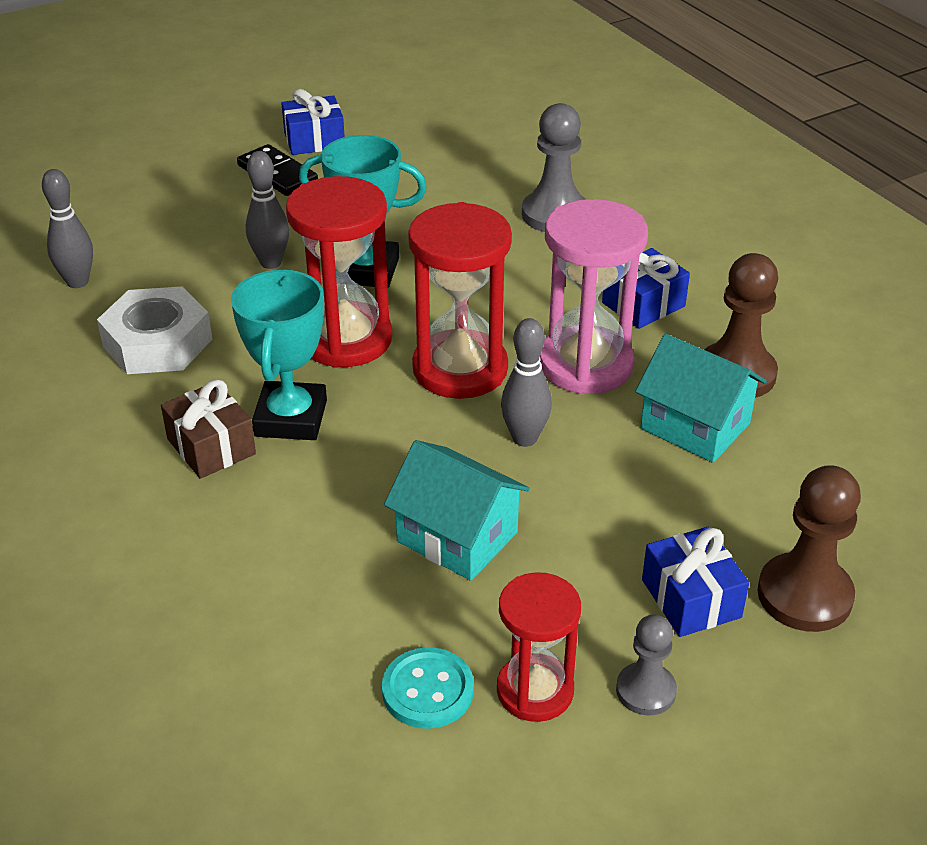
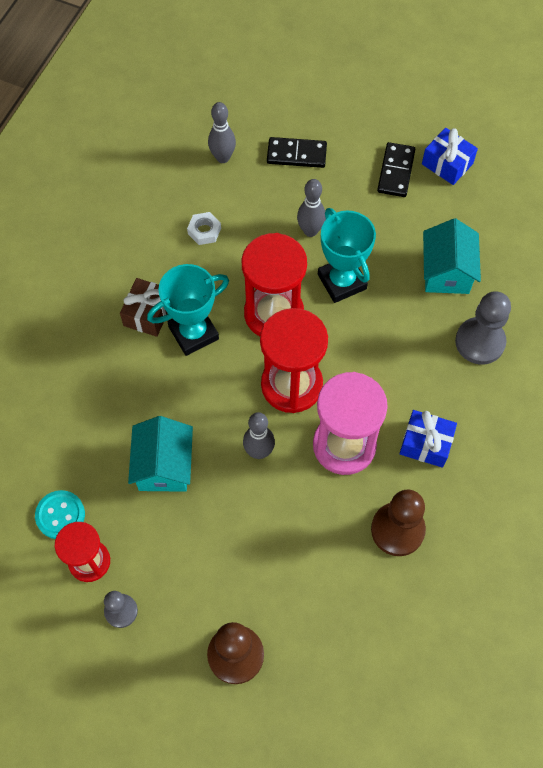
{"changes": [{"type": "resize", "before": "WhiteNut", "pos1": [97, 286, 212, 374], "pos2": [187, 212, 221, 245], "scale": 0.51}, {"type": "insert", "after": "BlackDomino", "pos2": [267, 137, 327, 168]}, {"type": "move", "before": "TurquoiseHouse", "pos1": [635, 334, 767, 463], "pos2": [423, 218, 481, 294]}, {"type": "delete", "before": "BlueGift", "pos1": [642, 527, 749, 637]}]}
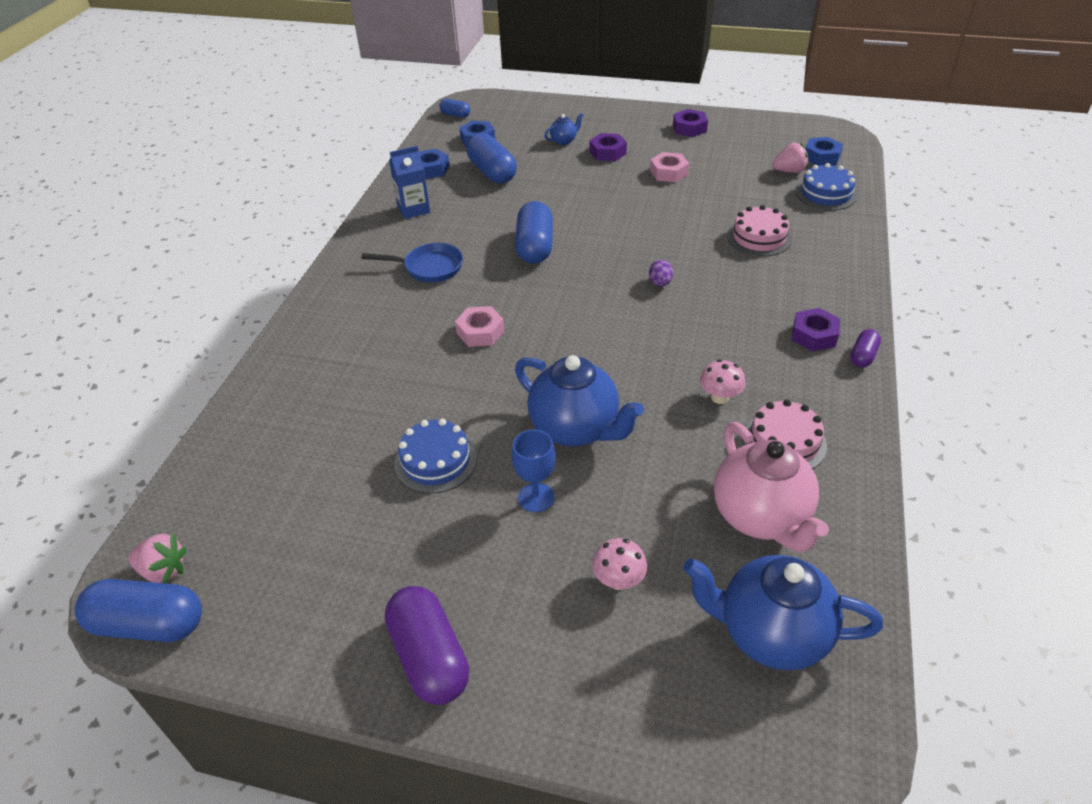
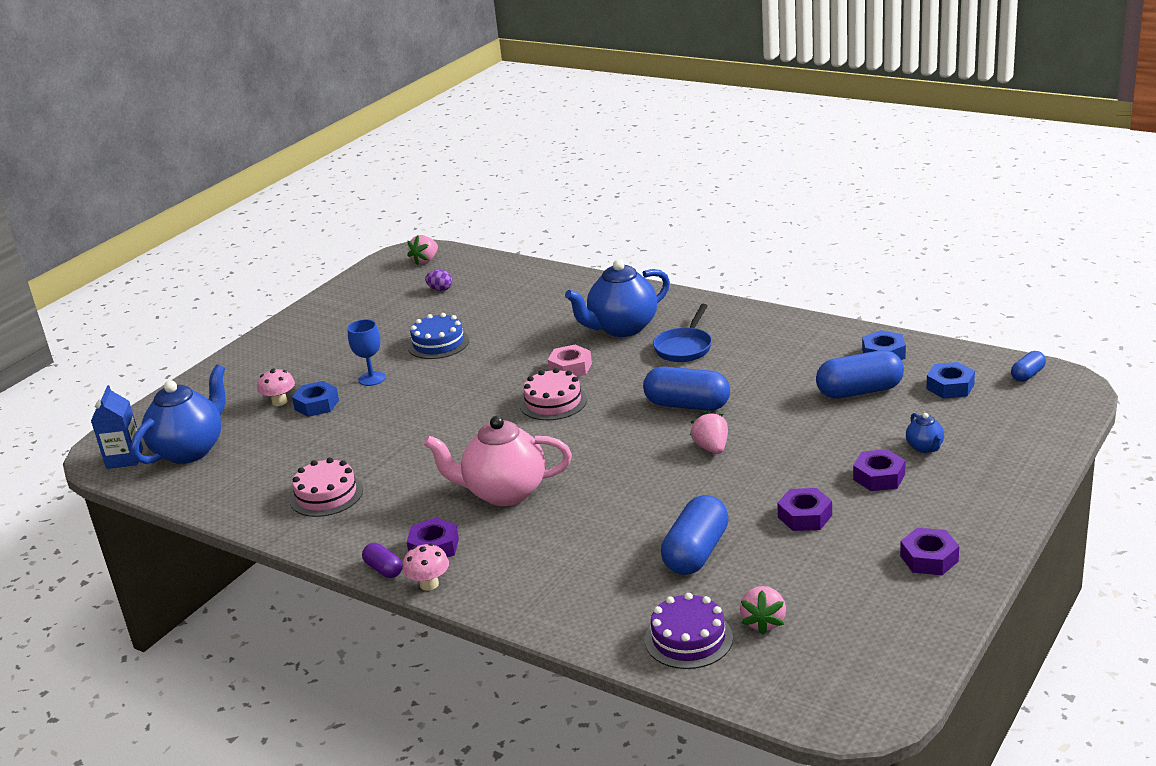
{"changes": [{"type": "move", "before": "BlueCarton", "pos1": [389, 146, 430, 219], "pos2": [91, 385, 143, 469]}, {"type": "move", "before": "BlueNut", "pos1": [805, 137, 843, 166], "pos2": [292, 381, 339, 417]}, {"type": "move", "before": "PinkMushroom", "pos1": [700, 359, 746, 404], "pos2": [403, 543, 449, 591]}, {"type": "move", "before": "PinkTeapot", "pos1": [714, 422, 829, 552], "pos2": [424, 416, 572, 506]}, {"type": "move", "before": "PurpleEgg", "pos1": [649, 260, 673, 287], "pos2": [425, 270, 452, 291]}, {"type": "move", "before": "PinkCake", "pos1": [727, 205, 792, 256], "pos2": [520, 368, 587, 420]}, {"type": "move", "before": "BlueTeapot", "pos1": [515, 355, 644, 447], "pos2": [565, 259, 670, 337]}, {"type": "recolor", "before": "BlueCake", "after": "PurpleCake", "pos1": [796, 163, 857, 210], "pos2": [645, 593, 733, 669]}, {"type": "move", "before": "BlueCapsule", "pos1": [75, 579, 202, 642], "pos2": [661, 495, 729, 575]}, {"type": "insert", "after": "PinkStrawberry", "pos2": [690, 411, 728, 454]}, {"type": "recolor", "before": "PinkNut", "after": "PurpleNut", "pos1": [650, 152, 689, 183], "pos2": [777, 488, 832, 531]}, {"type": "delete", "before": "PurpleCapsule", "pos1": [385, 586, 469, 705]}]}
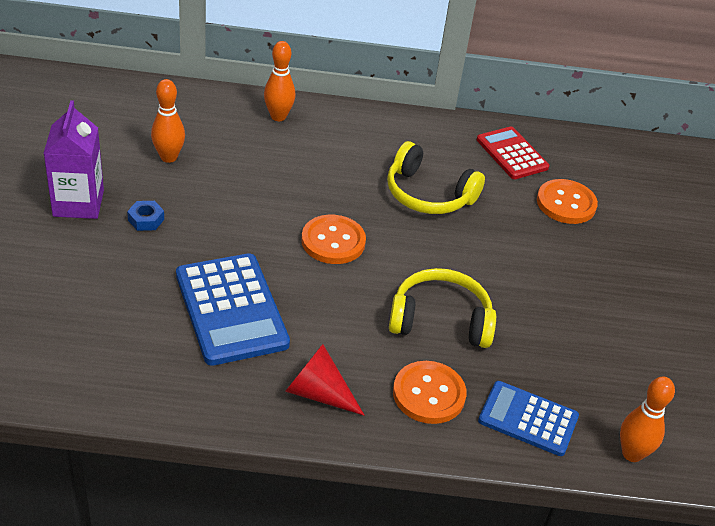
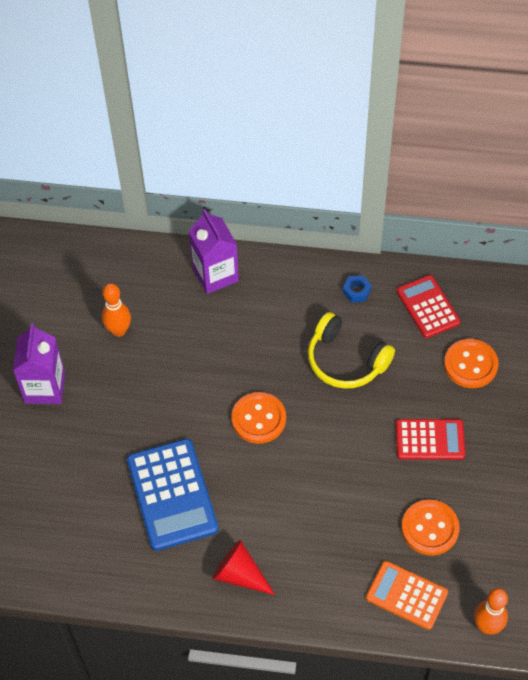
{"changes": [{"type": "replace", "before": "OrangeBowlingPin", "after": "PurpleCarton", "pos1": [264, 41, 295, 121], "pos2": [189, 209, 239, 294]}, {"type": "move", "before": "BlueNut", "pos1": [127, 201, 164, 231], "pos2": [343, 275, 372, 303]}, {"type": "recolor", "before": "BlueCalculator", "after": "OrangeCalculator", "pos1": [478, 381, 579, 456], "pos2": [366, 561, 448, 630]}, {"type": "insert", "after": "RedCalculator", "pos2": [396, 419, 465, 460]}, {"type": "move", "before": "OrangeButton", "pos1": [393, 361, 467, 424], "pos2": [401, 499, 460, 556]}, {"type": "delete", "before": "YellowHeadphones", "pos1": [389, 268, 496, 348]}]}
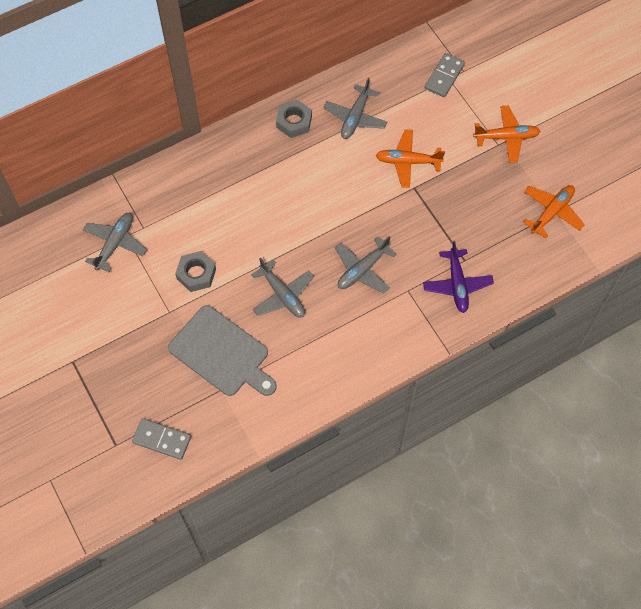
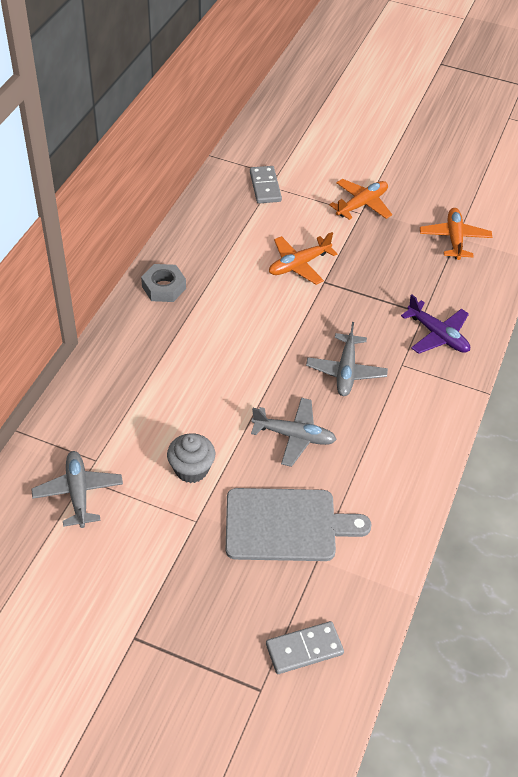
{"changes": [{"type": "replace", "before": "GreyNut", "after": "GreyCupcake", "pos1": [175, 251, 216, 292], "pos2": [167, 433, 215, 483]}, {"type": "delete", "before": "GreyPlane", "pos1": [323, 78, 387, 139]}]}
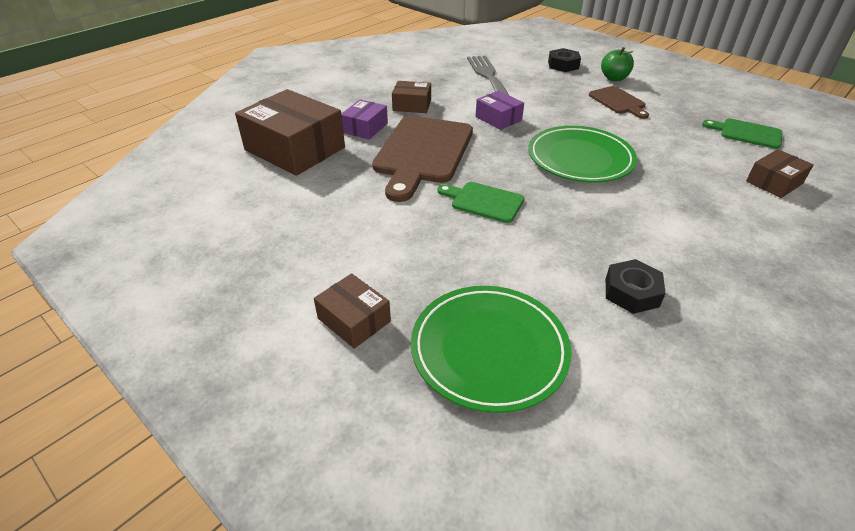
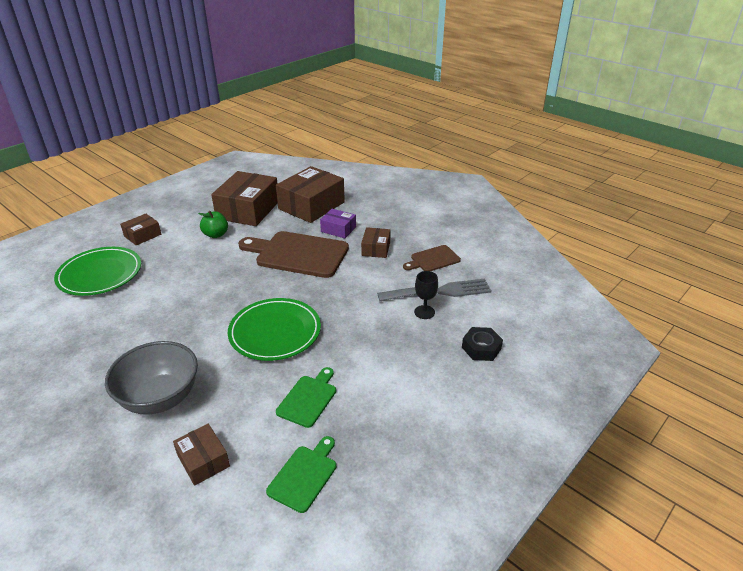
{"changes": [{"type": "insert", "after": "GreyBowl", "pos2": [105, 341, 198, 415]}, {"type": "move", "before": "GreenApple", "pos1": [601, 47, 634, 81], "pos2": [198, 211, 228, 238]}, {"type": "insert", "after": "BrownBox", "pos2": [211, 171, 278, 226]}, {"type": "move", "before": "GreenCuttingBoard", "pos1": [437, 182, 524, 223], "pos2": [276, 367, 336, 428]}, {"type": "move", "before": "BrownCuttingBoard", "pos1": [589, 86, 649, 119], "pos2": [403, 245, 461, 271]}, {"type": "insert", "after": "BlackGoblet", "pos2": [414, 271, 438, 319]}, {"type": "delete", "before": "PurpleBox", "pos1": [476, 91, 524, 130]}, {"type": "delete", "before": "BlackNut", "pos1": [606, 259, 666, 314]}]}
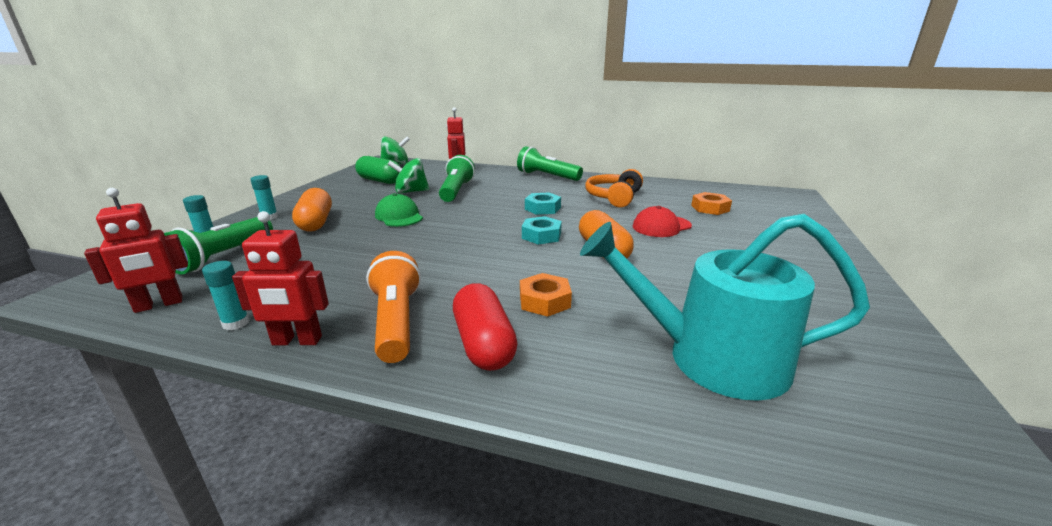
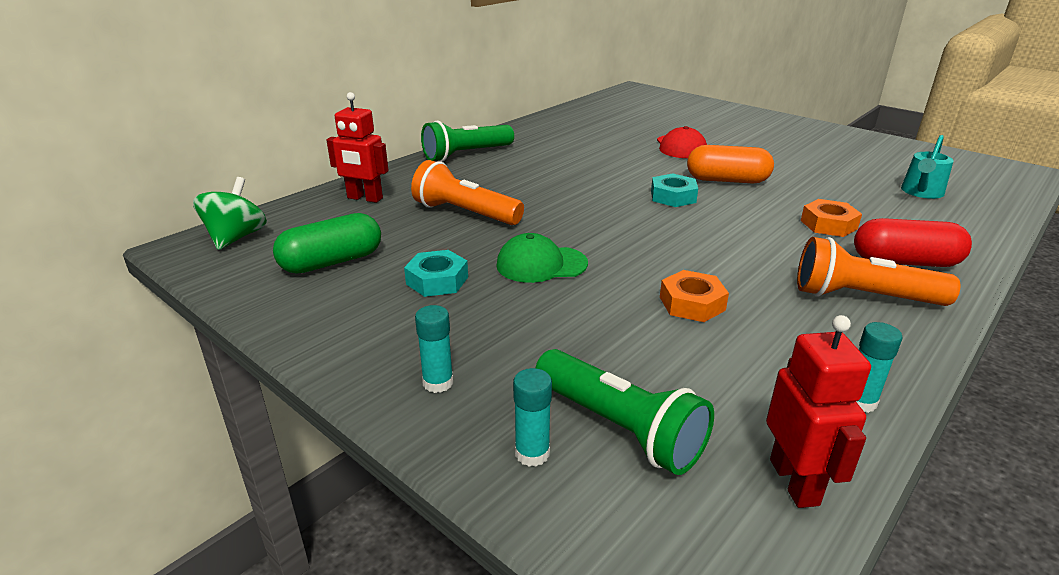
{"changes": [{"type": "move", "before": "TurquoiseNut", "pos1": [525, 193, 561, 215], "pos2": [404, 250, 468, 297]}, {"type": "recolor", "before": "GreenFlashlight", "after": "OrangeFlashlight", "pos1": [439, 155, 475, 202], "pos2": [411, 160, 524, 225]}, {"type": "move", "before": "OrangeNut", "pos1": [691, 192, 732, 215], "pos2": [660, 270, 729, 322]}, {"type": "resize", "before": "TurquoiseWateringCan", "pos1": [580, 214, 870, 401], "pos2": [901, 135, 954, 199], "scale": 0.49}, {"type": "delete", "before": "RedRobot", "pos1": [232, 211, 329, 345]}, {"type": "delete", "before": "OrangeCapsule", "pos1": [292, 188, 332, 232]}, {"type": "delete", "before": "GreenSpinningTop", "pos1": [387, 158, 429, 194]}, {"type": "delete", "before": "OrangeHeadphones", "pos1": [585, 169, 643, 208]}]}
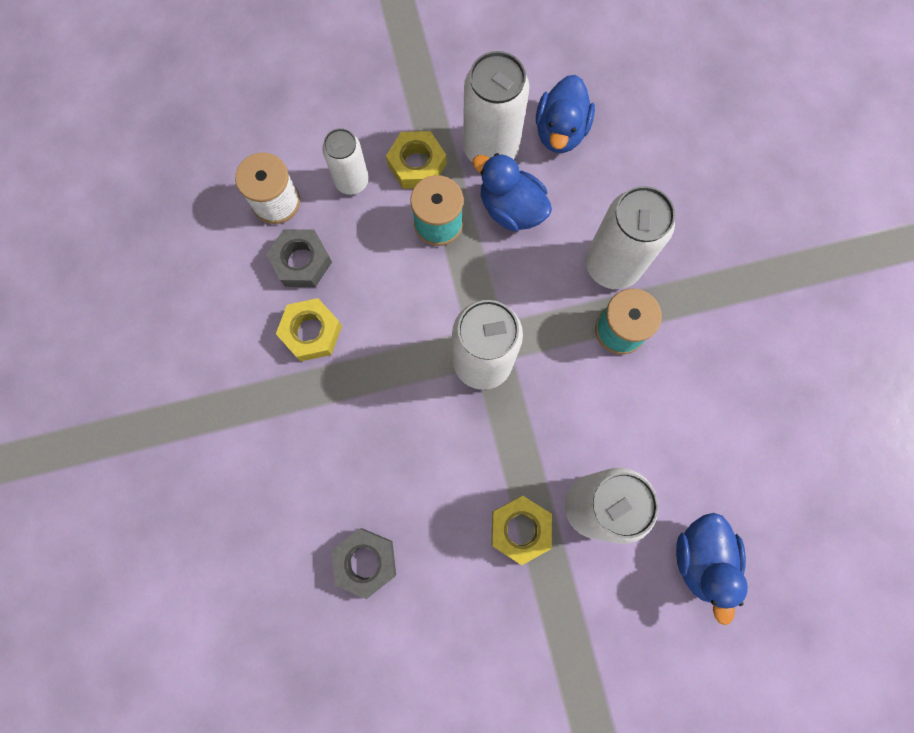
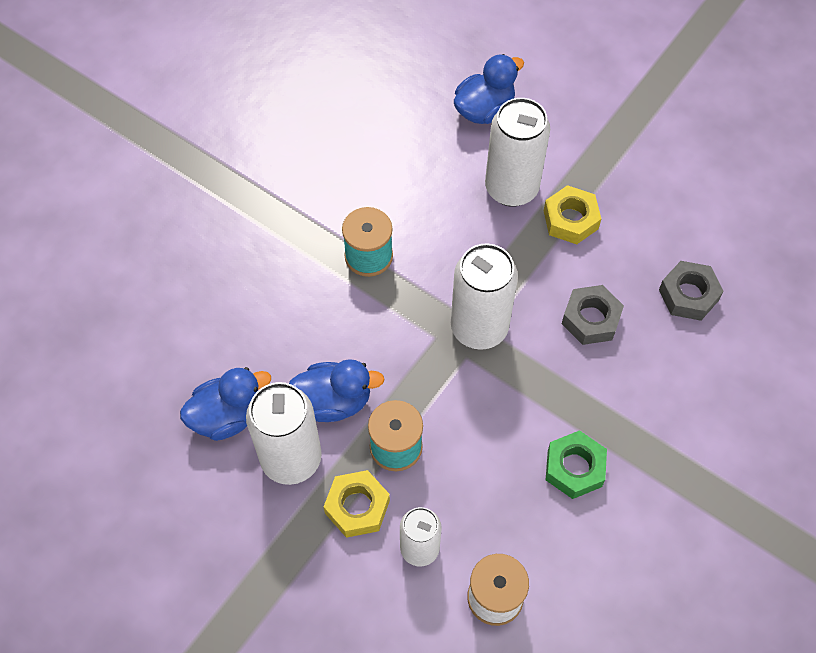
{"changes": [{"type": "rotate", "before": "BlueDuck", "pos1": [472, 153, 552, 231], "pos2": [289, 359, 385, 422], "turn": -90}, {"type": "recolor", "before": "YellowNut", "after": "GreenNut", "pos1": [276, 298, 342, 361], "pos2": [546, 430, 607, 499]}, {"type": "move", "before": "GreyNut", "pos1": [266, 229, 332, 287], "pos2": [562, 285, 624, 345]}, {"type": "delete", "before": "WhiteCan", "pos1": [586, 186, 675, 289]}]}
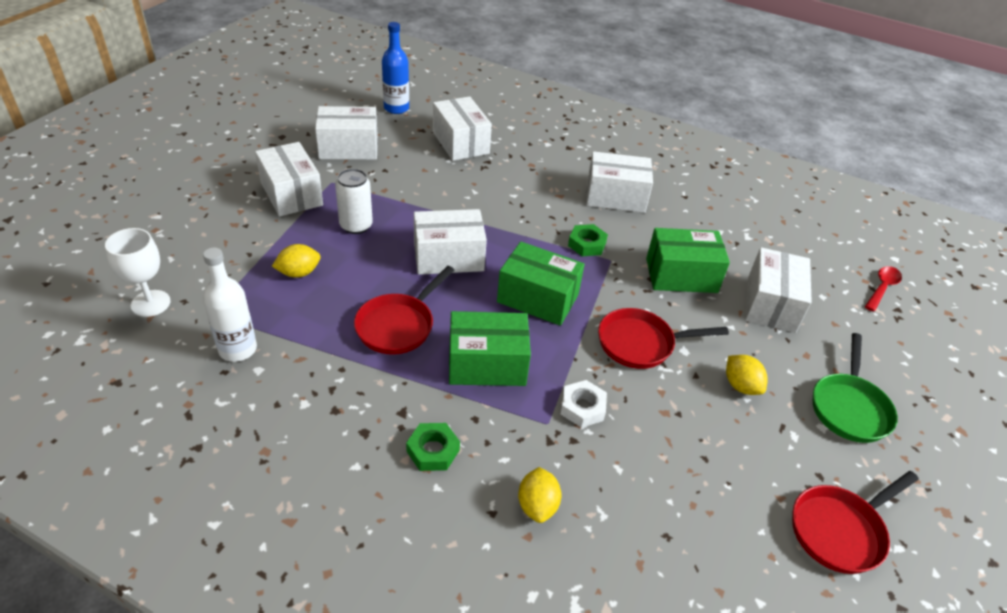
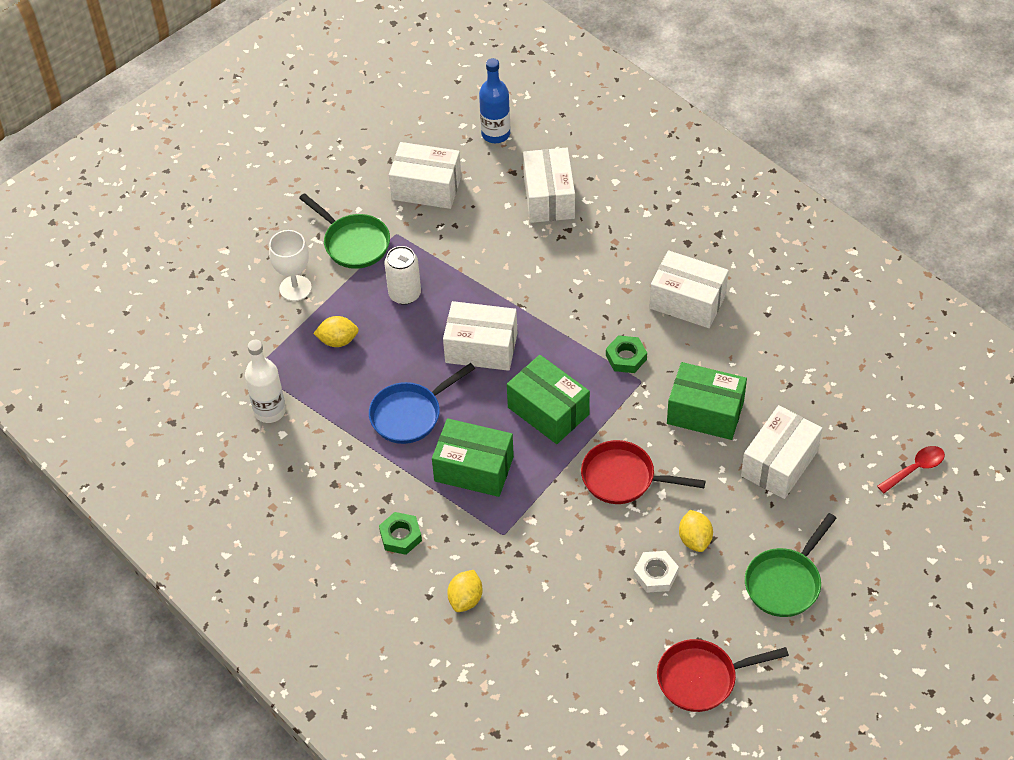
{"changes": [{"type": "move", "before": "WhiteGoblet", "pos1": [105, 228, 171, 317], "pos2": [269, 230, 312, 301]}, {"type": "replace", "before": "WhiteBox", "after": "GreenPan", "pos1": [255, 142, 323, 217], "pos2": [299, 193, 390, 269]}, {"type": "recolor", "before": "RedPan", "after": "BluePan", "pos1": [354, 266, 454, 355], "pos2": [369, 363, 475, 444]}, {"type": "move", "before": "WhiteNut", "pos1": [561, 380, 607, 428], "pos2": [634, 551, 679, 593]}]}
